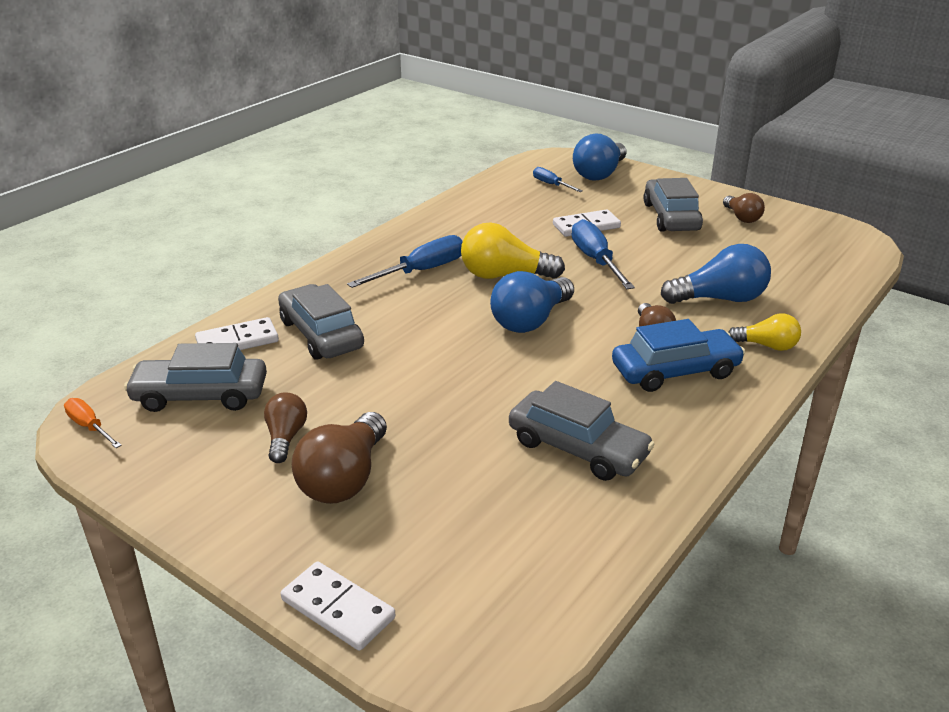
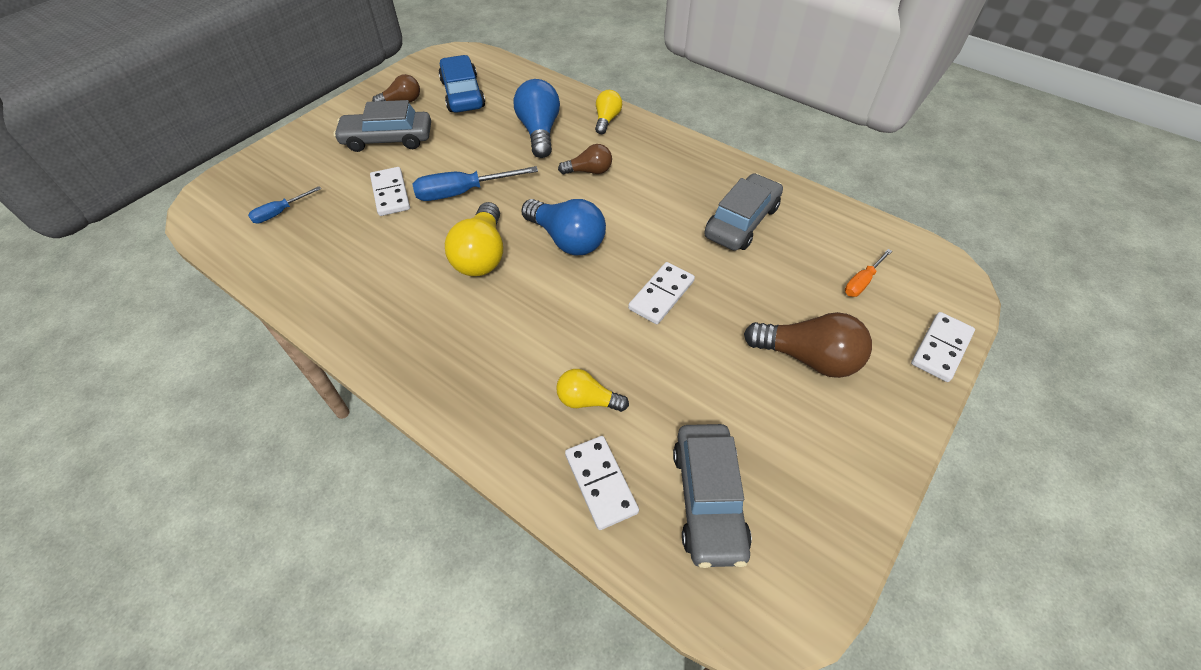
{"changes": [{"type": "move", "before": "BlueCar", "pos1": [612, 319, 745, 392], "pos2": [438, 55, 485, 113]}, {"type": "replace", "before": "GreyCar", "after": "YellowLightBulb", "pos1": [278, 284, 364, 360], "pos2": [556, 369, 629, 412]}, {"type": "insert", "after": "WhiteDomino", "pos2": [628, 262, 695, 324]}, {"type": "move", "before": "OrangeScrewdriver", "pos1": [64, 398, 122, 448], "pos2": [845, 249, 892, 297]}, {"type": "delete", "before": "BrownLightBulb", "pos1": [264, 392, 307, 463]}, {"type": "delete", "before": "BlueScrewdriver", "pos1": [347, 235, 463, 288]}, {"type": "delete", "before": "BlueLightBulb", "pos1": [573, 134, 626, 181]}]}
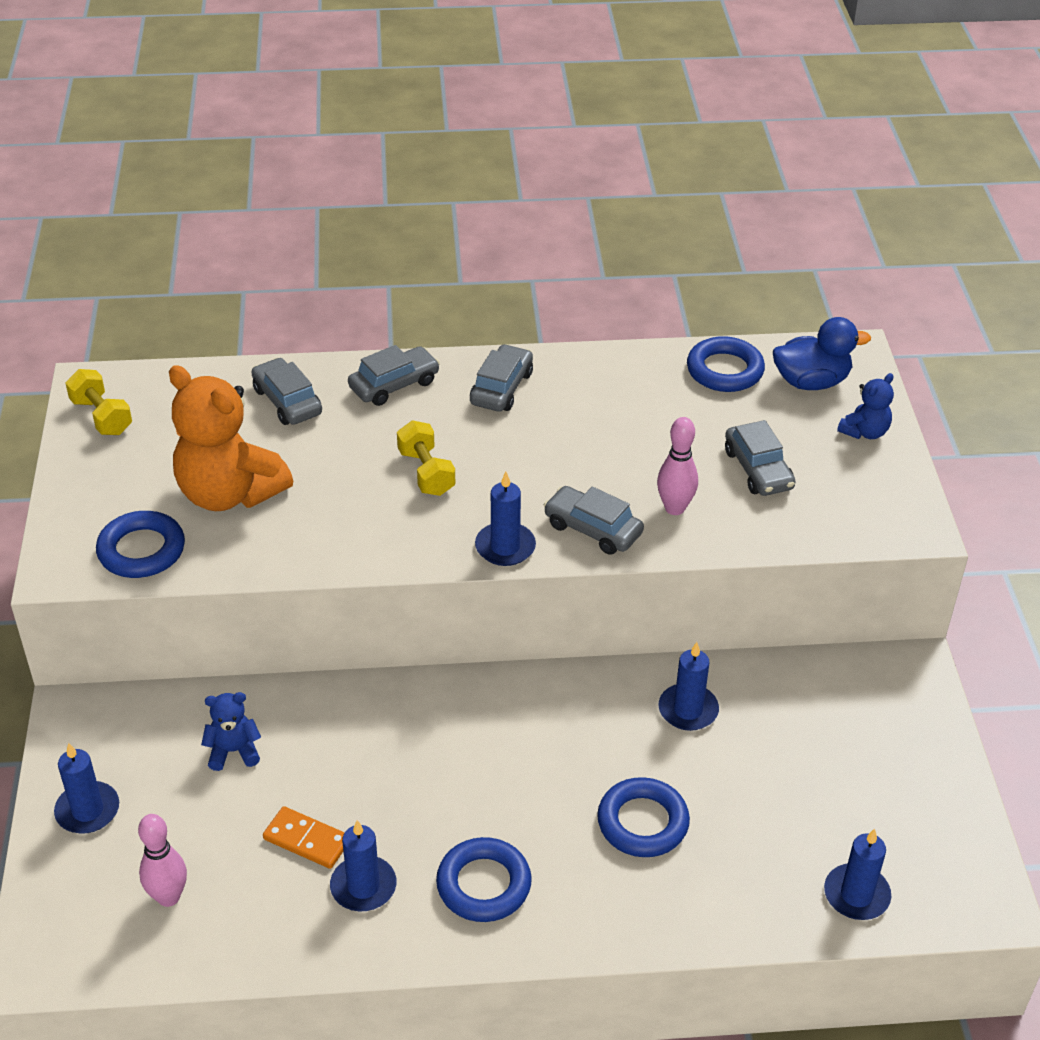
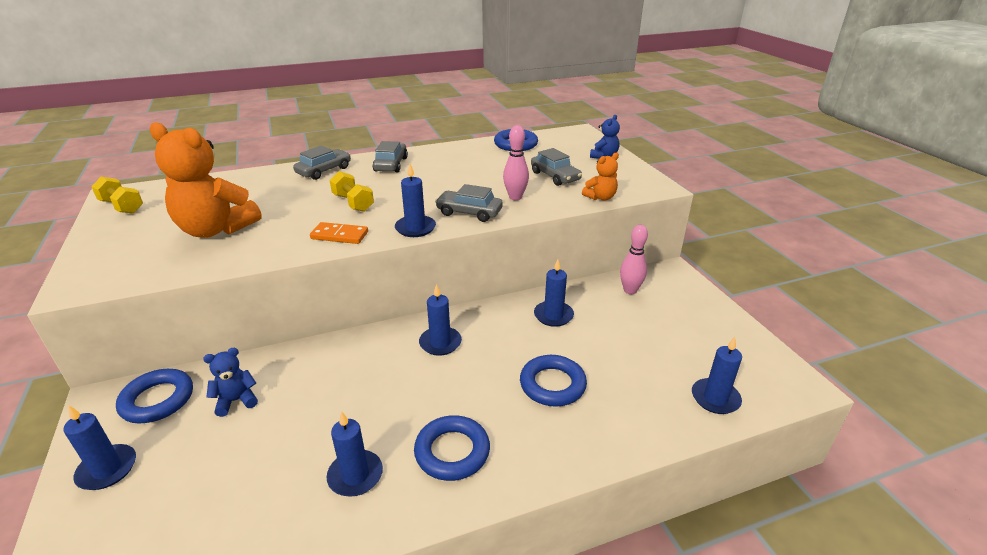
{"changes": [{"type": "move", "before": "BlueRing", "pos1": [96, 511, 185, 578], "pos2": [116, 369, 193, 423]}, {"type": "move", "before": "OrangeDomino", "pos1": [263, 806, 345, 869], "pos2": [310, 222, 368, 244]}, {"type": "insert", "after": "BlueCandle", "pos2": [419, 284, 462, 356]}, {"type": "insert", "after": "OrangeTeddyBear", "pos2": [582, 153, 619, 201]}, {"type": "move", "before": "PinkBowlingPin", "pos1": [138, 814, 187, 907], "pos2": [620, 225, 648, 294]}, {"type": "delete", "before": "GreyCar", "pos1": [251, 358, 322, 425]}, {"type": "delete", "before": "BlueDuck", "pos1": [773, 317, 871, 390]}]}
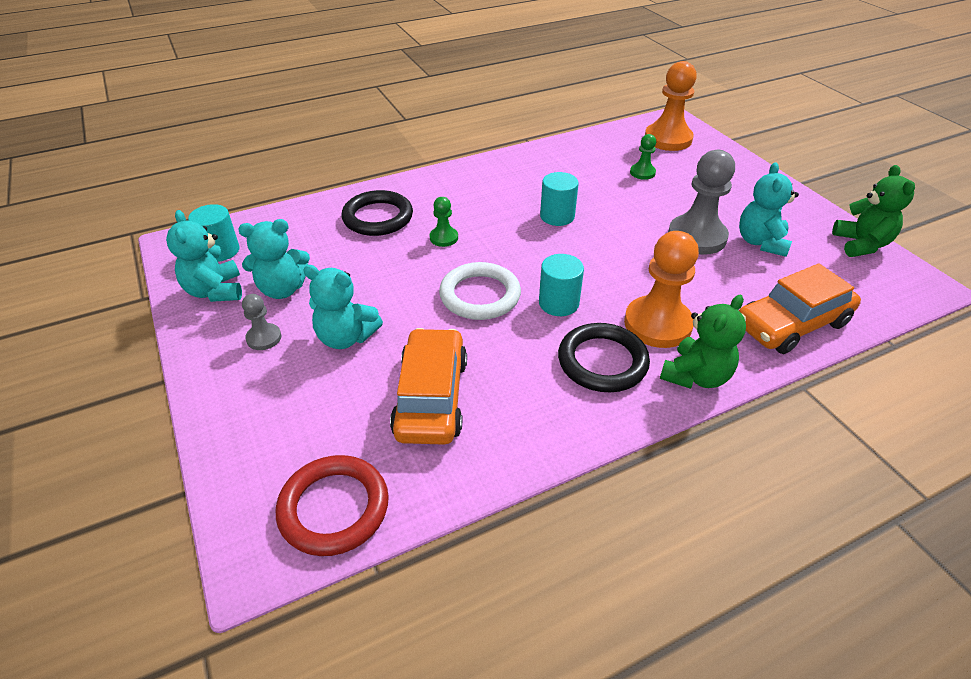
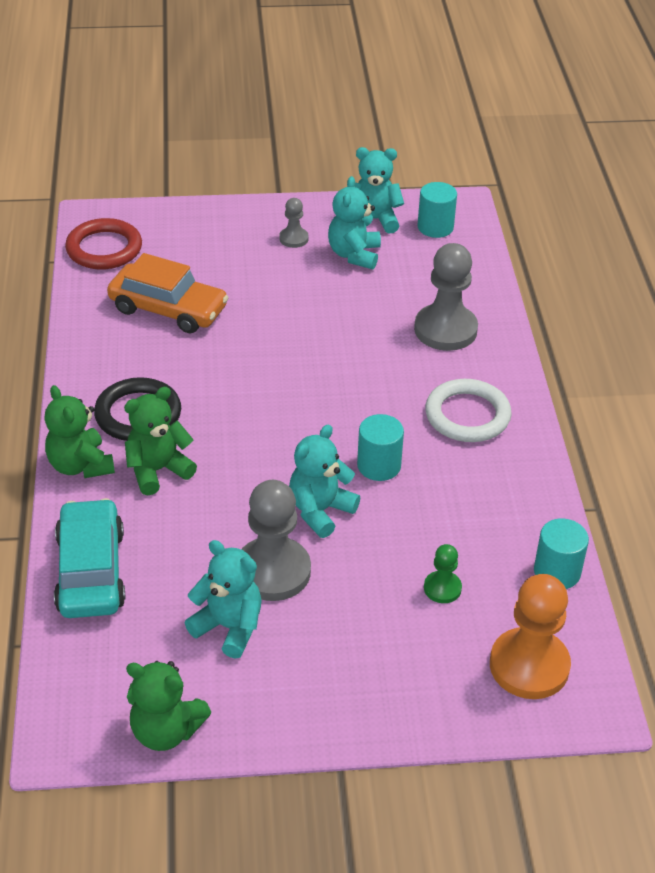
{"changes": [{"type": "recolor", "before": "OrangeCar", "after": "TurquoiseCar", "pos1": [739, 263, 861, 354], "pos2": [54, 498, 125, 618]}, {"type": "replace", "before": "OrangePawn", "after": "GreenTeddyBear", "pos1": [624, 231, 699, 348], "pos2": [124, 387, 197, 496]}, {"type": "move", "before": "TurquoiseTeddyBear", "pos1": [303, 265, 383, 349], "pos2": [289, 424, 360, 538]}, {"type": "replace", "before": "BlackRing", "after": "GreyPawn", "pos1": [342, 190, 413, 236], "pos2": [414, 243, 478, 351]}, {"type": "move", "before": "WhiteRing", "pos1": [439, 262, 521, 320], "pos2": [425, 379, 512, 442]}, {"type": "move", "before": "TurquoiseCylinder", "pos1": [539, 254, 584, 316], "pos2": [534, 518, 589, 589]}, {"type": "delete", "before": "GreenPawn", "pos1": [430, 197, 458, 247]}]}
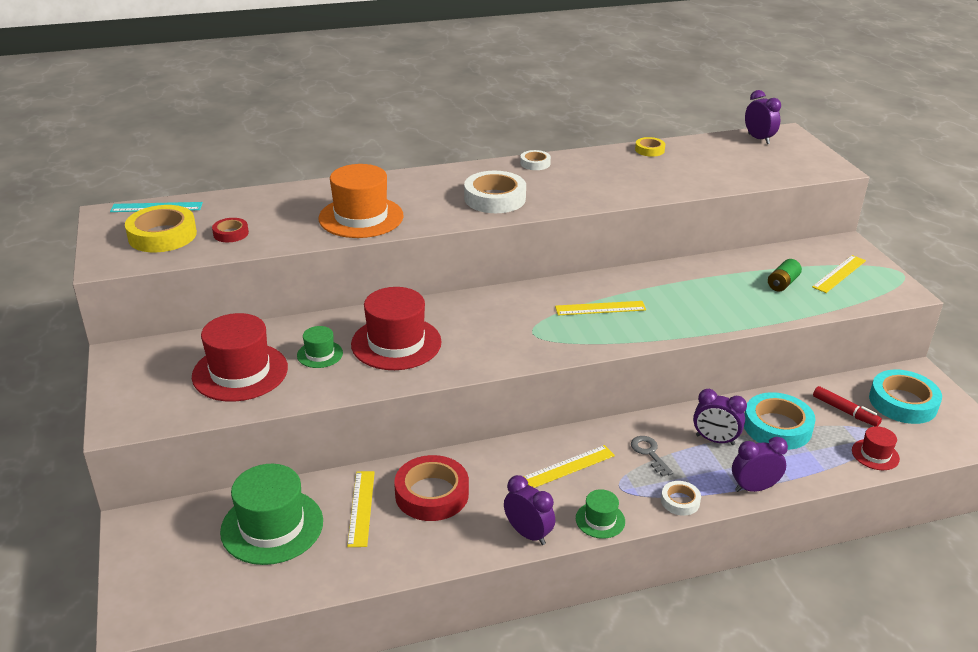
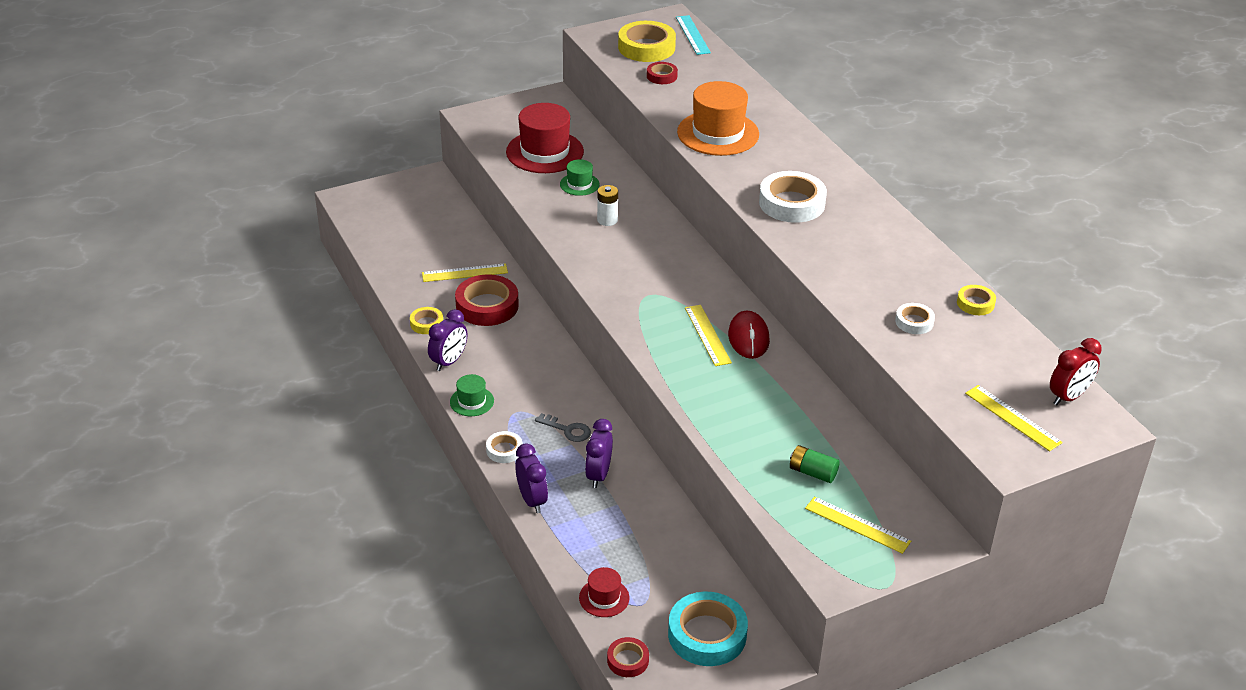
{"changes": [{"type": "insert", "after": "YellowTape", "pos2": [410, 307, 443, 334]}, {"type": "rotate", "before": "GreyKey", "pos1": [631, 436, 673, 477], "pos2": [535, 413, 591, 442], "turn": 60}, {"type": "replace", "before": "RedHat", "after": "WhiteBattery", "pos1": [351, 287, 442, 370], "pos2": [597, 185, 618, 226]}, {"type": "insert", "after": "RedTape", "pos2": [607, 637, 649, 677]}, {"type": "insert", "after": "RedMouse", "pos2": [728, 311, 770, 359]}, {"type": "move", "before": "WhiteTape", "pos1": [520, 150, 551, 170], "pos2": [895, 303, 935, 334]}, {"type": "move", "before": "YellowRuler", "pos1": [523, 445, 615, 488], "pos2": [965, 385, 1063, 452]}, {"type": "recolor", "before": "PurpleClock", "after": "RedClock", "pos1": [745, 90, 781, 144], "pos2": [1050, 338, 1102, 405]}, {"type": "delete", "before": "GreenHat", "pos1": [220, 464, 323, 565]}, {"type": "delete", "before": "TurquoiseTape", "pos1": [744, 392, 816, 450]}, {"type": "delete", "before": "RedMarker", "pos1": [813, 386, 882, 426]}]}
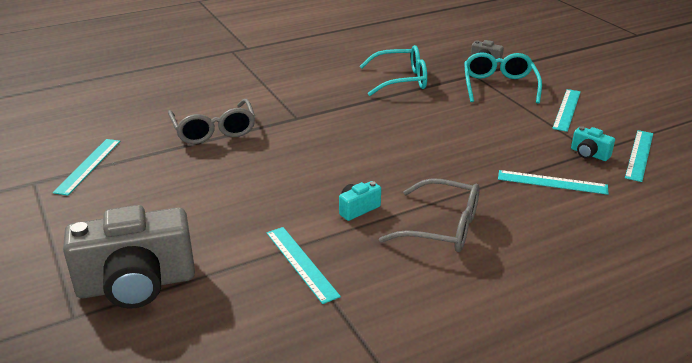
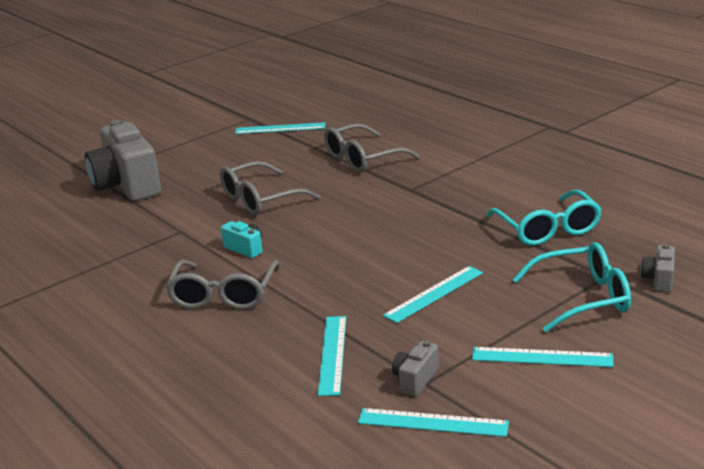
{"changes": [{"type": "insert", "after": "GreyGlasses", "pos2": [220, 161, 321, 215]}, {"type": "move", "before": "TurquoiseRuler", "pos1": [267, 227, 341, 304], "pos2": [383, 266, 483, 323]}, {"type": "recolor", "before": "TurquoiseCamera", "after": "GreyCamera", "pos1": [571, 126, 615, 161], "pos2": [392, 341, 439, 397]}]}
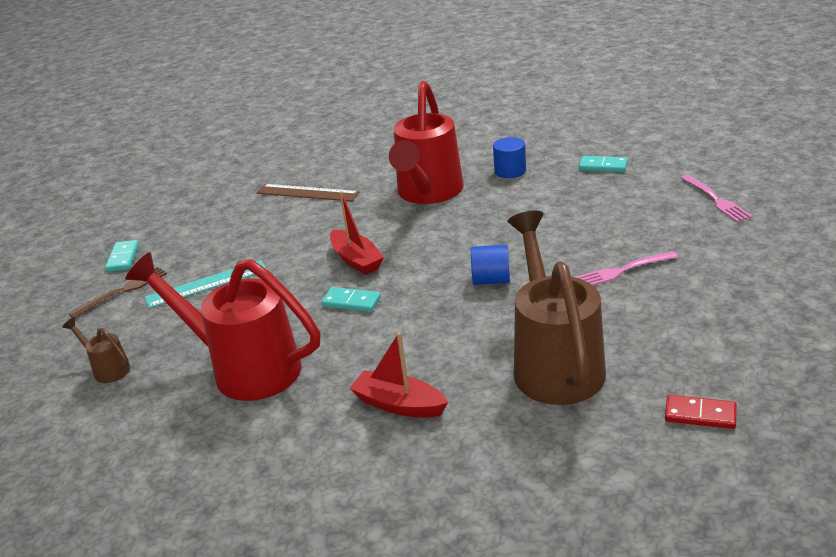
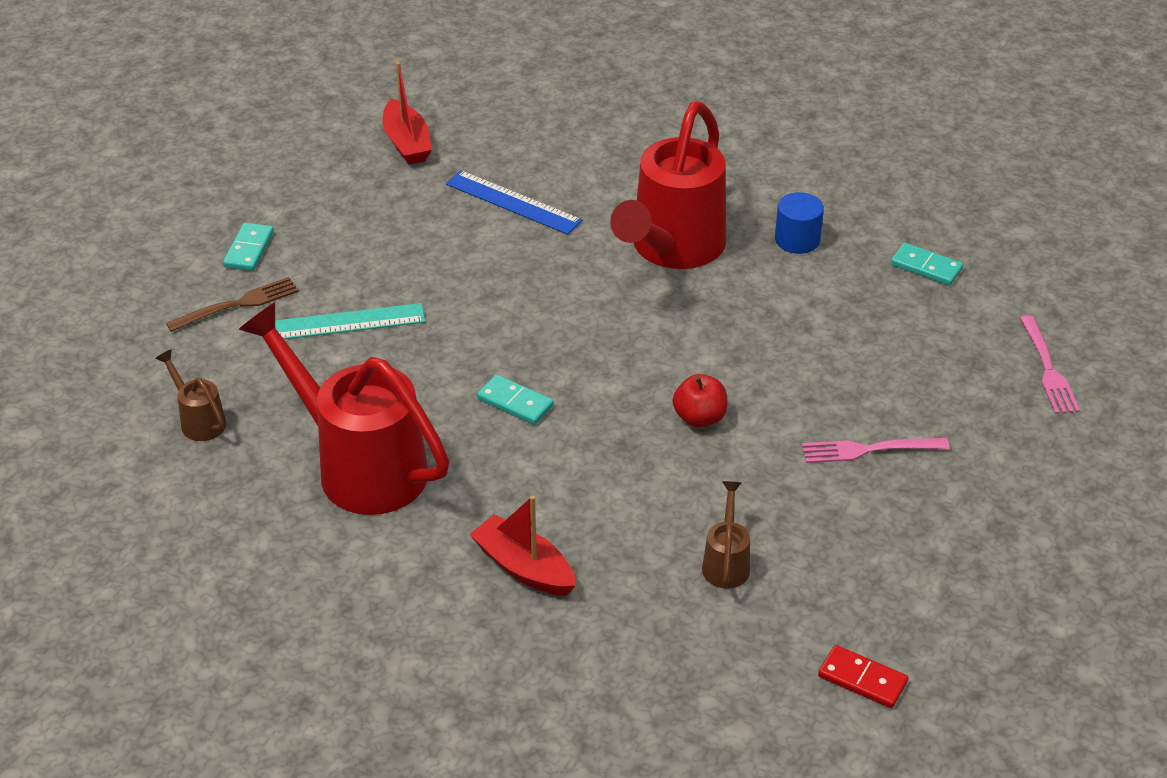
{"changes": [{"type": "move", "before": "RedBoat", "pos1": [330, 191, 384, 275], "pos2": [383, 62, 432, 165]}, {"type": "recolor", "before": "BrownRuler", "after": "BlueRuler", "pos1": [257, 184, 359, 201], "pos2": [446, 170, 582, 235]}, {"type": "replace", "before": "BlueCylinder", "after": "RedApple", "pos1": [471, 244, 510, 285], "pos2": [673, 374, 728, 428]}, {"type": "resize", "before": "BrownWateringCan", "pos1": [508, 211, 606, 405], "pos2": [702, 481, 750, 589], "scale": 0.43}]}
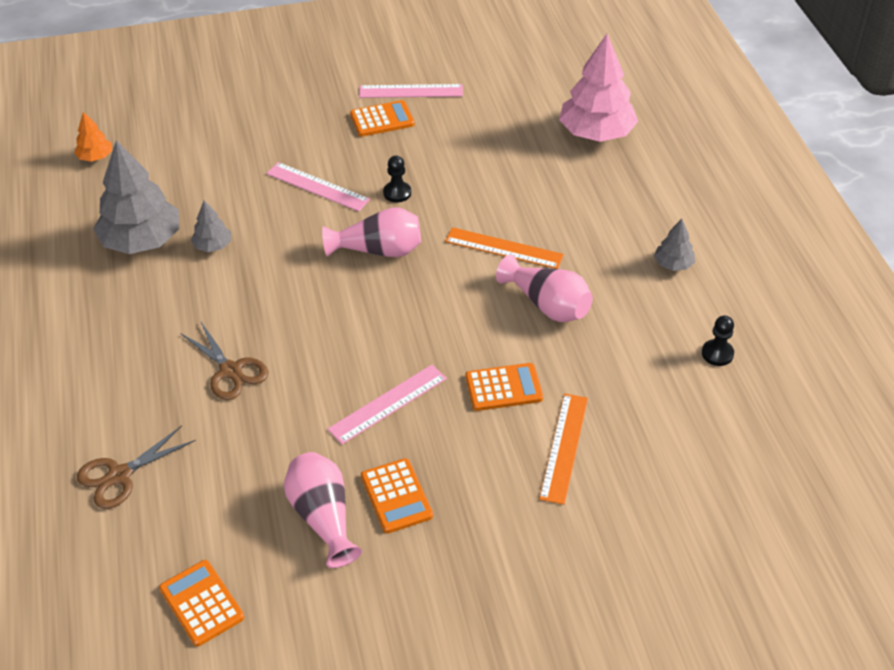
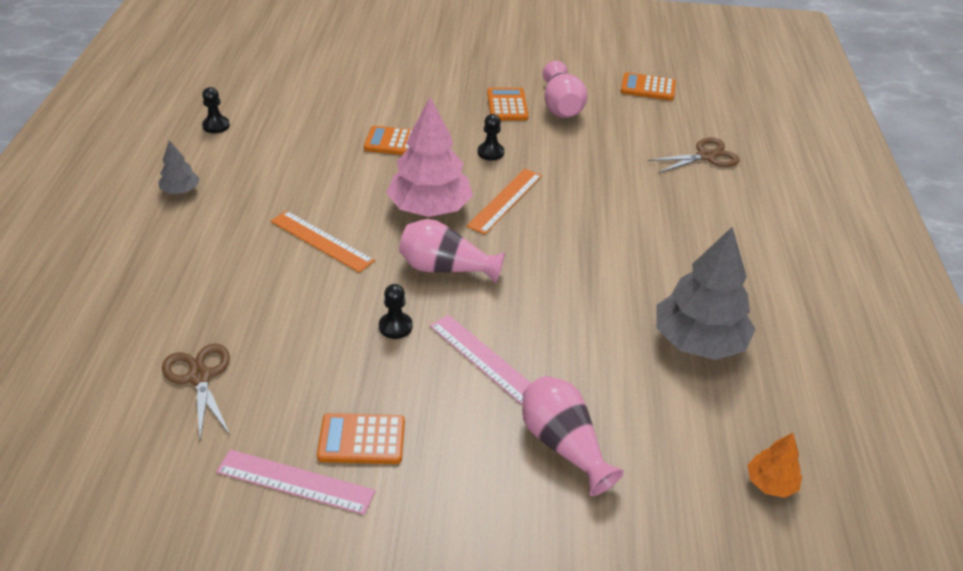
{"changes": [{"type": "move", "before": "BrownScissors", "pos1": [180, 322, 269, 400], "pos2": [162, 344, 230, 440]}, {"type": "move", "before": "PinkTree", "pos1": [559, 34, 638, 142], "pos2": [387, 97, 473, 217]}, {"type": "move", "before": "OrangeRuler", "pos1": [539, 394, 588, 505], "pos2": [466, 169, 542, 235]}, {"type": "replace", "before": "PinkRuler", "after": "BlackPawn", "pos1": [328, 365, 447, 444], "pos2": [478, 114, 504, 161]}, {"type": "move", "before": "PinkVase", "pos1": [496, 254, 593, 322], "pos2": [522, 376, 624, 496]}, {"type": "rotate", "before": "OrangeCalculator", "pos1": [159, 560, 244, 646], "pos2": [621, 72, 676, 101], "turn": 120}, {"type": "delete", "before": "GreyTree", "pos1": [191, 200, 231, 252]}]}
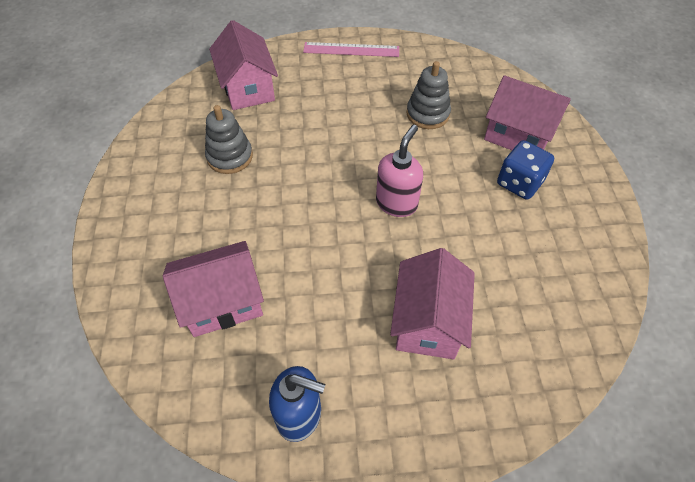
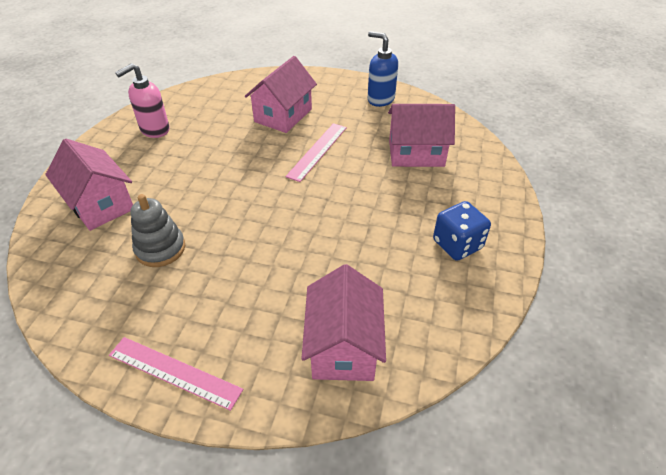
{"changes": [{"type": "move", "before": "PinkSoapDispenser", "pos1": [376, 125, 423, 217], "pos2": [115, 63, 170, 138]}, {"type": "insert", "after": "PinkRuler", "pos2": [286, 123, 347, 182]}, {"type": "move", "before": "BlueDice", "pos1": [497, 140, 554, 200], "pos2": [433, 201, 491, 261]}, {"type": "delete", "before": "GreyStackingToy", "pos1": [205, 105, 253, 174]}]}
